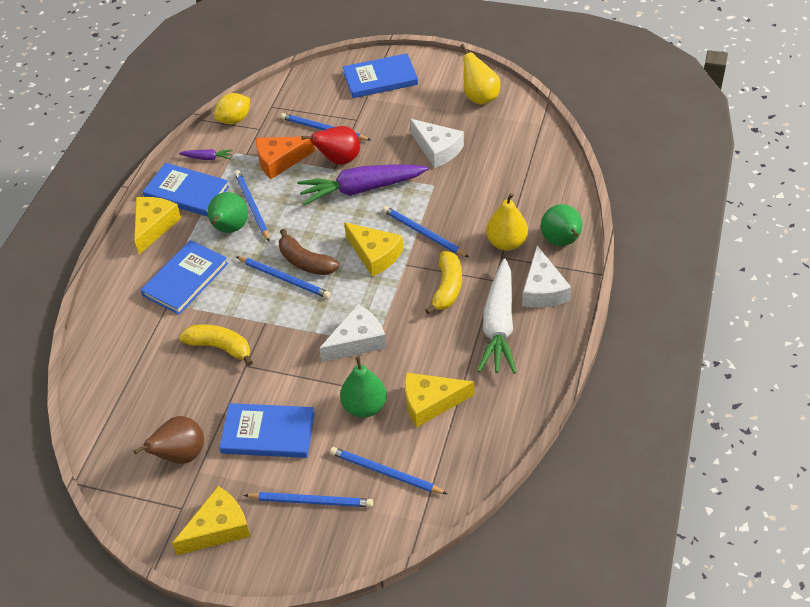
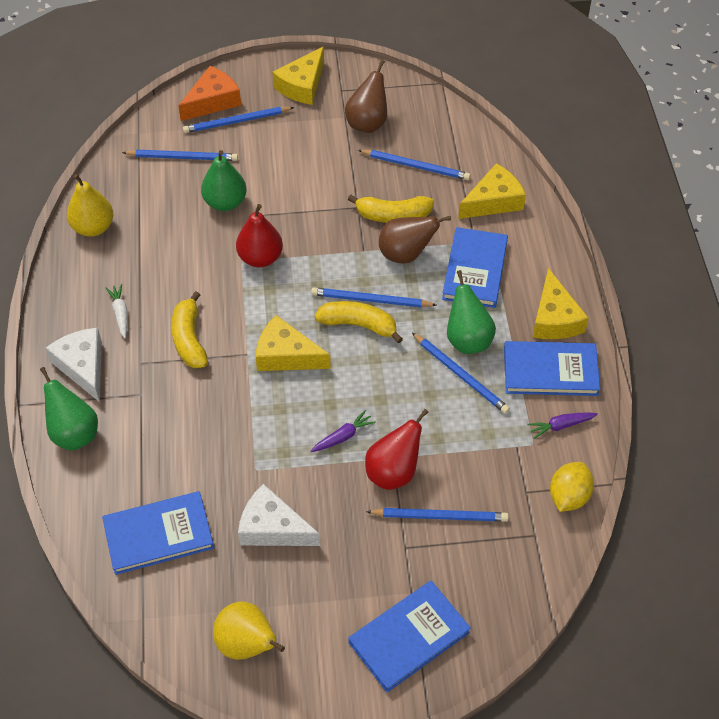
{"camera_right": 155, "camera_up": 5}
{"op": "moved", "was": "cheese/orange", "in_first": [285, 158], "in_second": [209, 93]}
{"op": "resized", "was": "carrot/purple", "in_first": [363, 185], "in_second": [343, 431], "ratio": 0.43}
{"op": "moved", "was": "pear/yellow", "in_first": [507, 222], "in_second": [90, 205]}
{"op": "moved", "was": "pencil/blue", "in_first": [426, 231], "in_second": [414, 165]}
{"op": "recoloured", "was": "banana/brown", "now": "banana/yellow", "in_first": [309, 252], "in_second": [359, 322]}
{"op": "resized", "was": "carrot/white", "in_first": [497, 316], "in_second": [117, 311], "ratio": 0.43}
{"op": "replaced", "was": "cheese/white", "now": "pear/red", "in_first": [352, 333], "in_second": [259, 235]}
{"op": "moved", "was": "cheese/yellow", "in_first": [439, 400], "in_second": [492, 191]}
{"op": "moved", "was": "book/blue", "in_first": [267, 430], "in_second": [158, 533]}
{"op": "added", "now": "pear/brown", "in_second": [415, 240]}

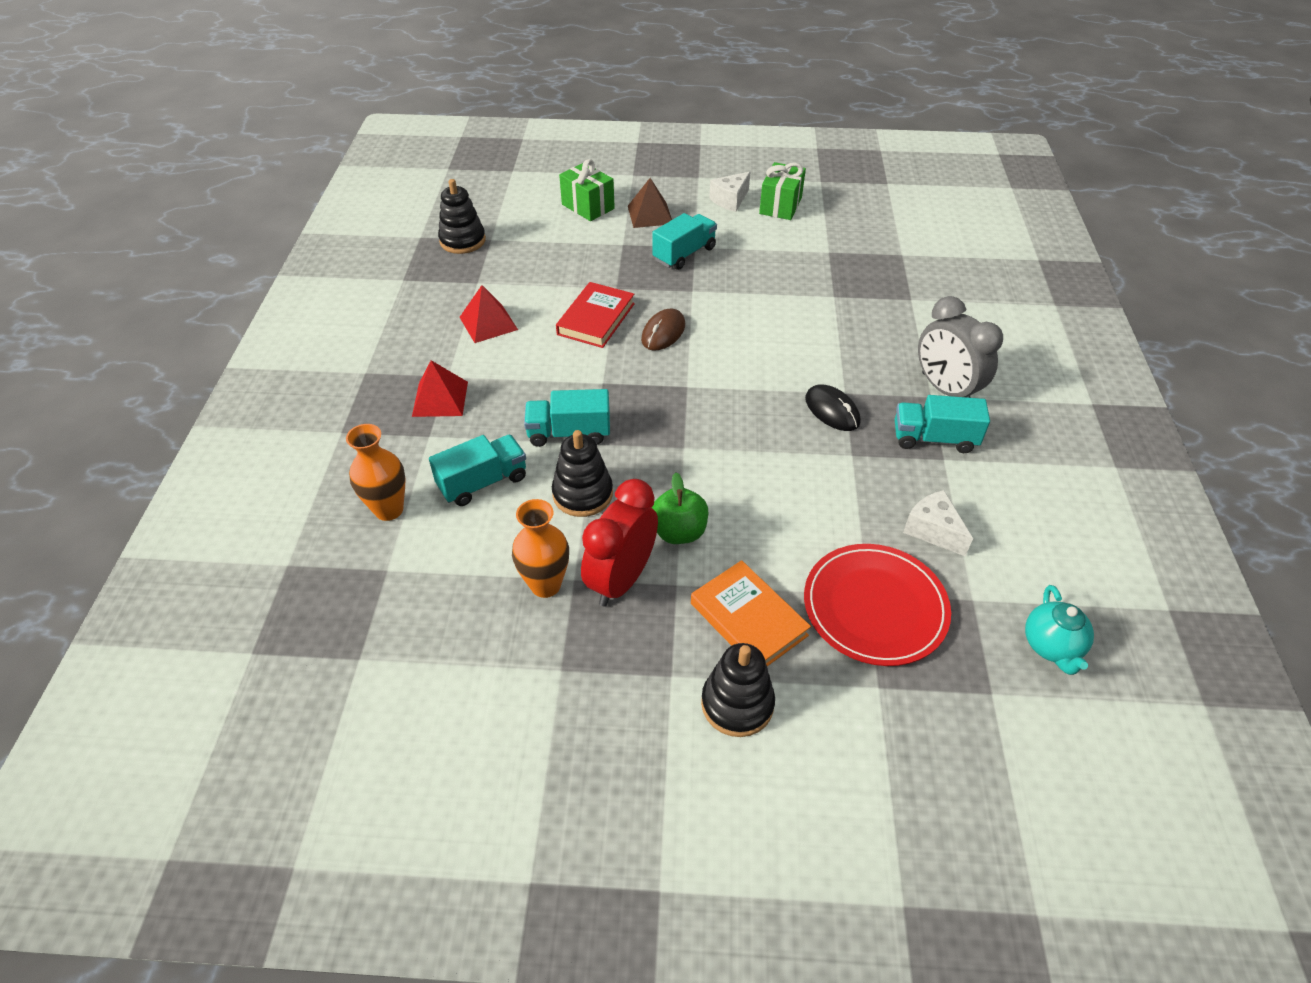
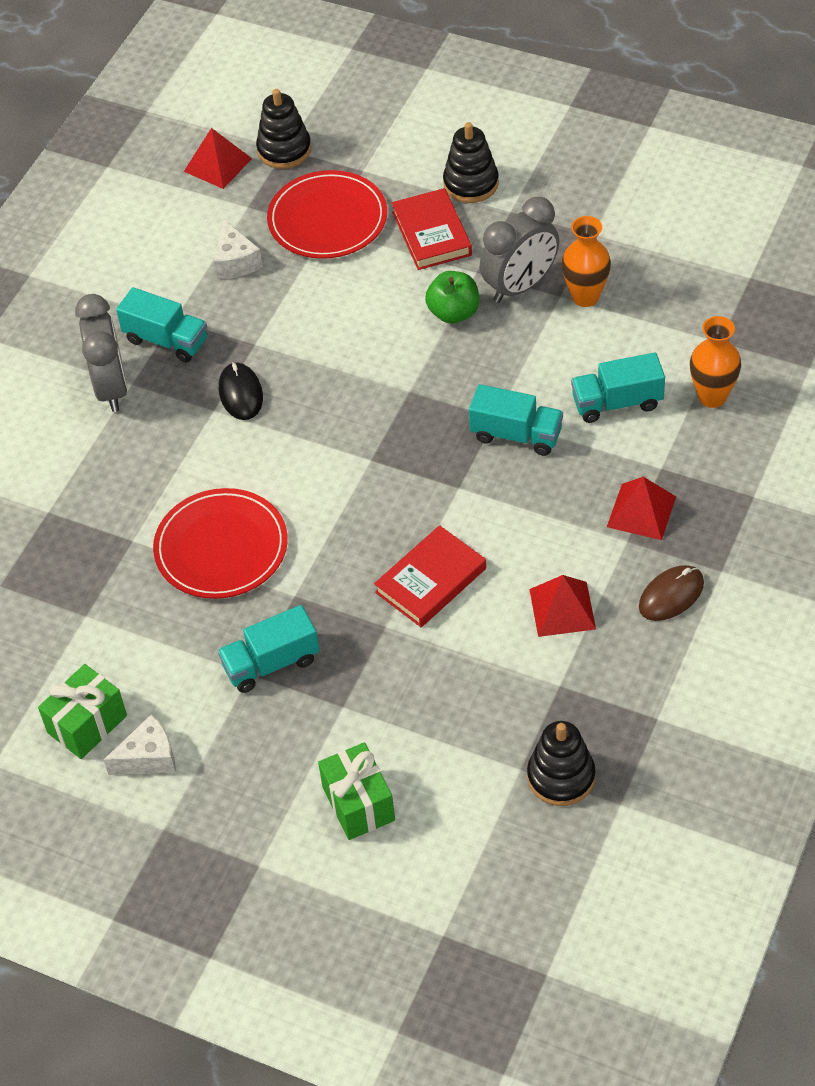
{"camera_right": -155, "camera_up": 5}
{"op": "removed", "was": "pyramid/brown", "in_first": [650, 203]}
{"op": "moved", "was": "mouse/brown", "in_first": [663, 330], "in_second": [671, 593]}
{"op": "moved", "was": "stacking toy/black", "in_first": [582, 473], "in_second": [283, 129]}
{"op": "recoloured", "was": "clock/red", "now": "clock/grey", "in_first": [619, 543], "in_second": [519, 250]}
{"op": "recoloured", "was": "book/orange", "now": "book/red", "in_first": [751, 613], "in_second": [432, 229]}
{"op": "replaced", "was": "teapot/turquoise", "now": "pyramid/red", "in_first": [1059, 630], "in_second": [218, 158]}
{"op": "added", "now": "plate/red", "in_second": [220, 543]}

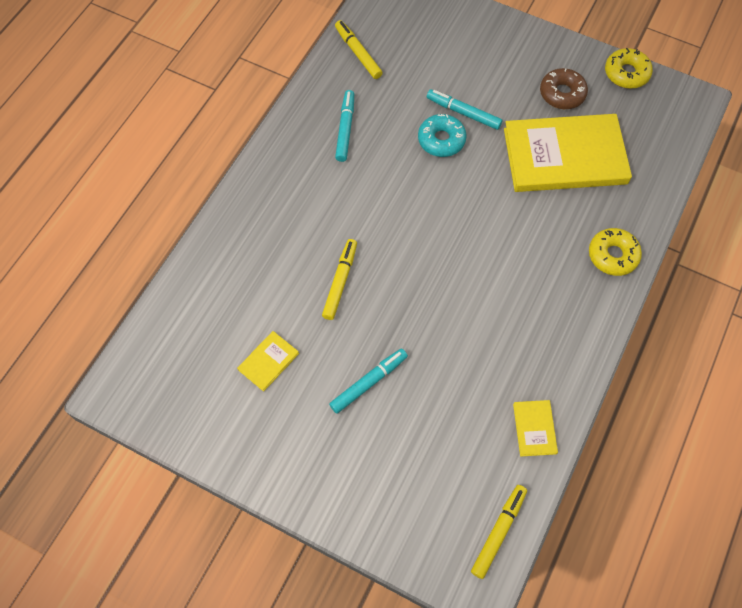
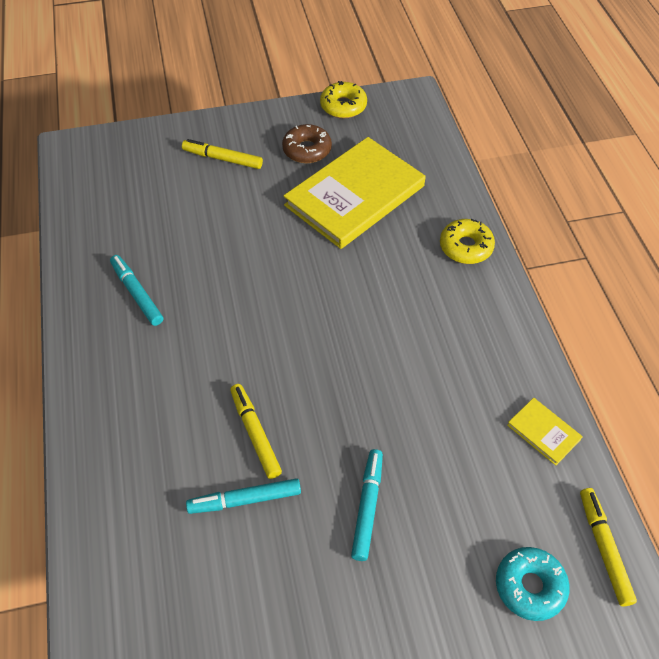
{"camera_right": -40, "camera_up": -10}
{"op": "moved", "was": "marker/yellow", "in_first": [359, 49], "in_second": [222, 154]}
{"op": "moved", "was": "marker/turquoise", "in_first": [464, 109], "in_second": [243, 496]}
{"op": "moved", "was": "donut/turquoise", "in_first": [442, 135], "in_second": [532, 584]}
{"op": "removed", "was": "book/yellow", "in_first": [268, 361]}

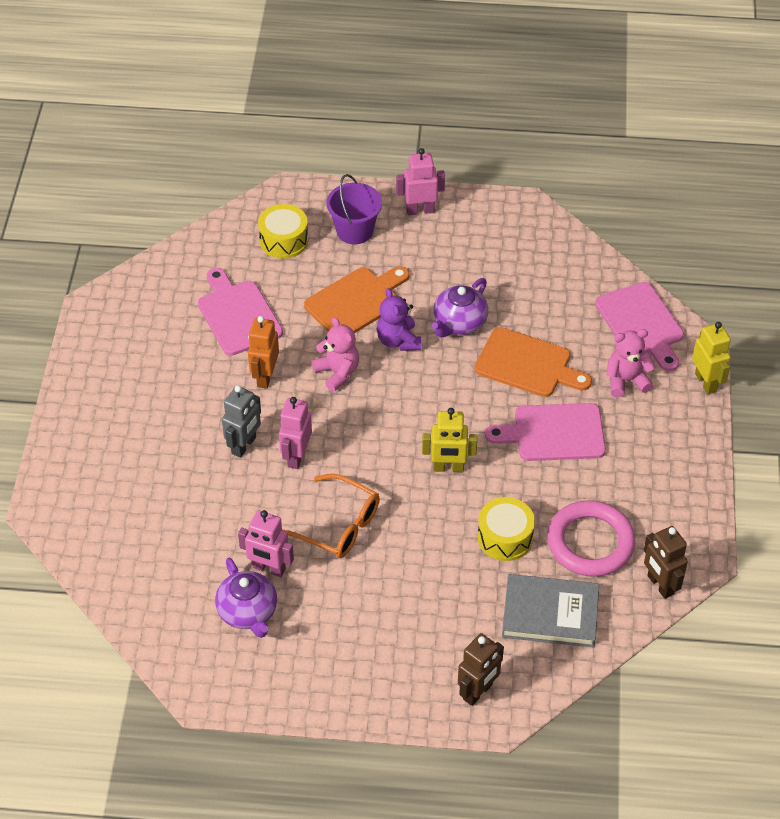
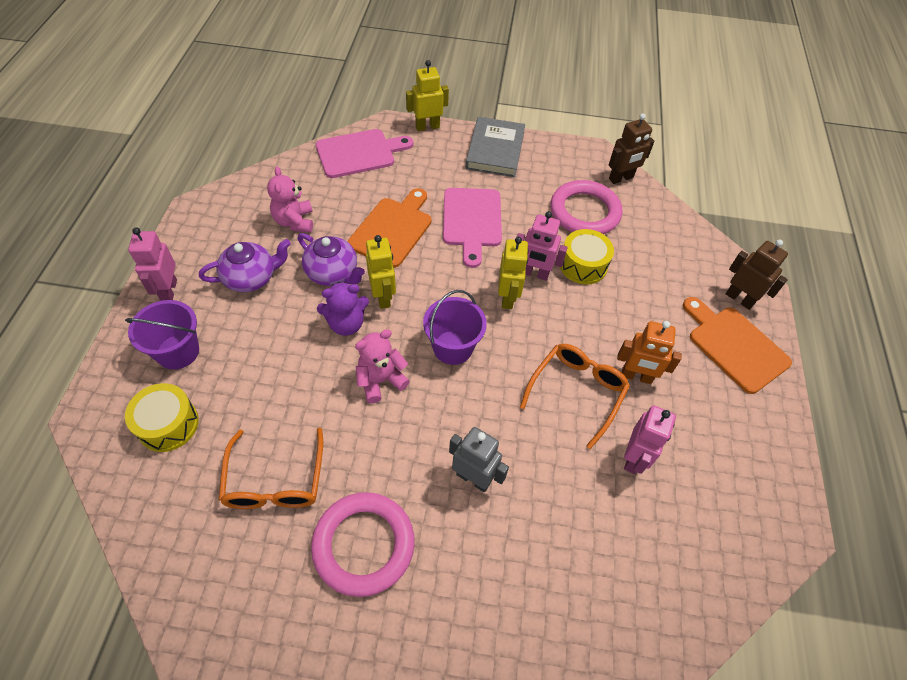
{"camera_right": -90, "camera_up": 5}
{"op": "moved", "was": "cutting board/orange", "in_first": [356, 299], "in_second": [737, 345]}
{"op": "replaced", "was": "cutting board/pink", "now": "glasses/orange", "in_first": [240, 312], "in_second": [271, 468]}
{"op": "moved", "was": "robot/orange", "in_first": [263, 352], "in_second": [649, 352]}
{"op": "moved", "was": "teddy bear/pink", "in_first": [631, 363], "in_second": [290, 200]}
{"op": "moved", "was": "robot/pink", "in_first": [295, 433], "in_second": [542, 246]}
{"op": "moved", "was": "teapot/purple", "in_first": [246, 598], "in_second": [245, 265]}
{"op": "moved", "was": "book/grey", "in_first": [550, 610], "in_second": [495, 147]}
{"op": "added", "now": "robot/yellow", "in_second": [381, 272]}
{"op": "added", "now": "bucket/purple", "in_second": [455, 327]}
{"op": "added", "now": "ring/pink", "in_second": [363, 544]}

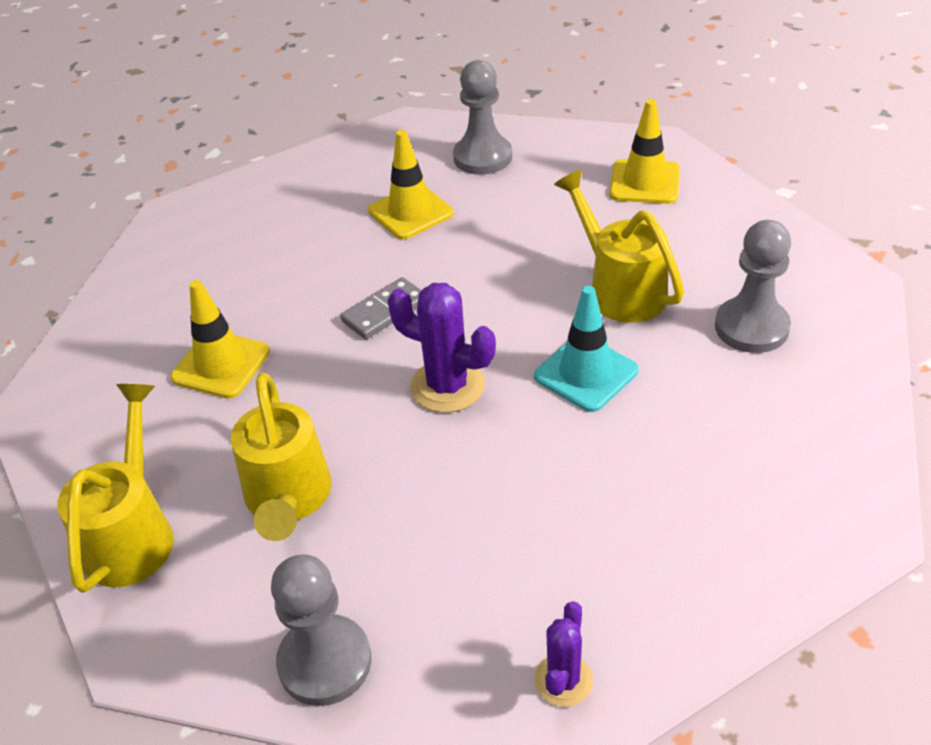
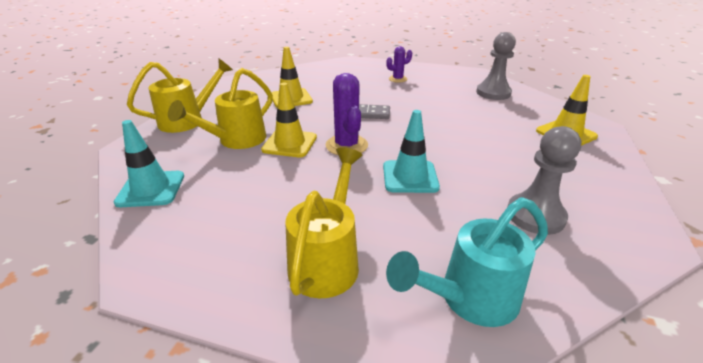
{"camera_right": 45, "camera_up": -10}
{"op": "moved", "was": "traffic cone/yellow", "in_first": [411, 184], "in_second": [289, 120]}
{"op": "moved", "was": "watering can/yellow", "in_first": [619, 246], "in_second": [323, 223]}
{"op": "replaced", "was": "pawn/grey", "now": "traffic cone/turquoise", "in_first": [321, 630], "in_second": [149, 163]}
{"op": "moved", "was": "cactus/purple", "in_first": [563, 654], "in_second": [399, 64]}
{"op": "added", "now": "watering can/turquoise", "in_second": [467, 262]}

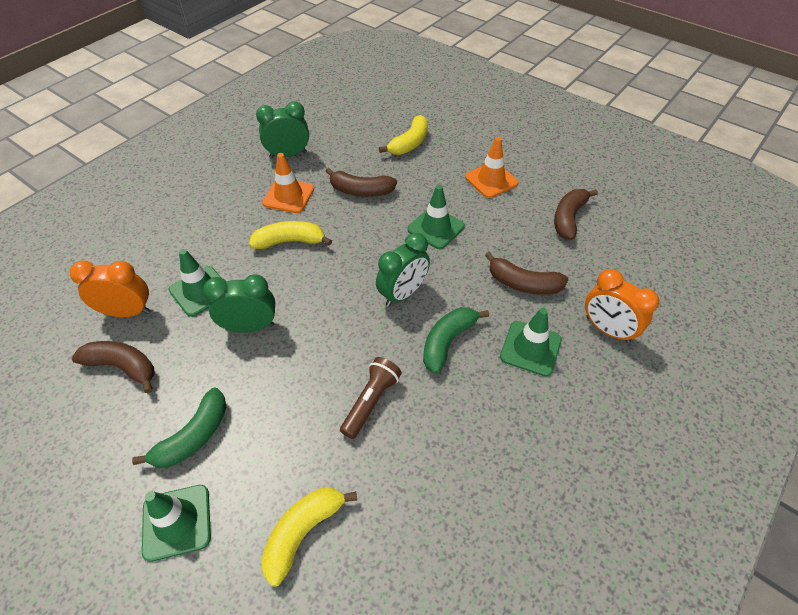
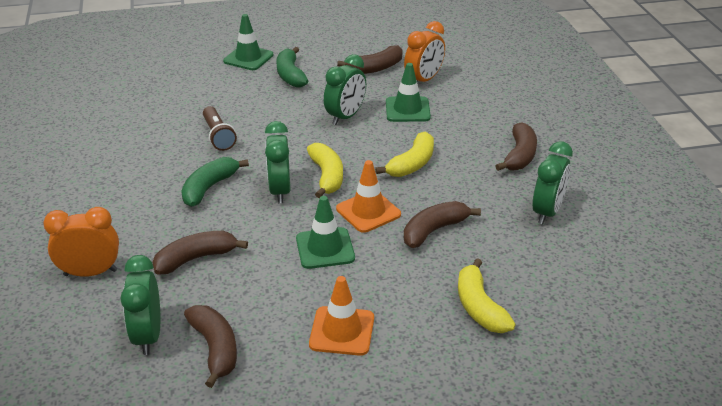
{"camera_right": 130, "camera_up": -15}
{"op": "moved", "was": "traffic cone/orange", "in_first": [288, 183], "in_second": [368, 196]}
{"op": "turned", "was": "banana/green", "in_first": [456, 340], "in_second": [215, 182], "clockwise": -135}
{"op": "removed", "was": "traffic cone/green", "in_first": [531, 342]}
{"op": "moved", "was": "banana/yellow", "in_first": [309, 537], "in_second": [325, 170]}
{"op": "added", "now": "banana/brown", "in_second": [516, 146]}
{"op": "added", "now": "clock/green", "in_second": [140, 305]}

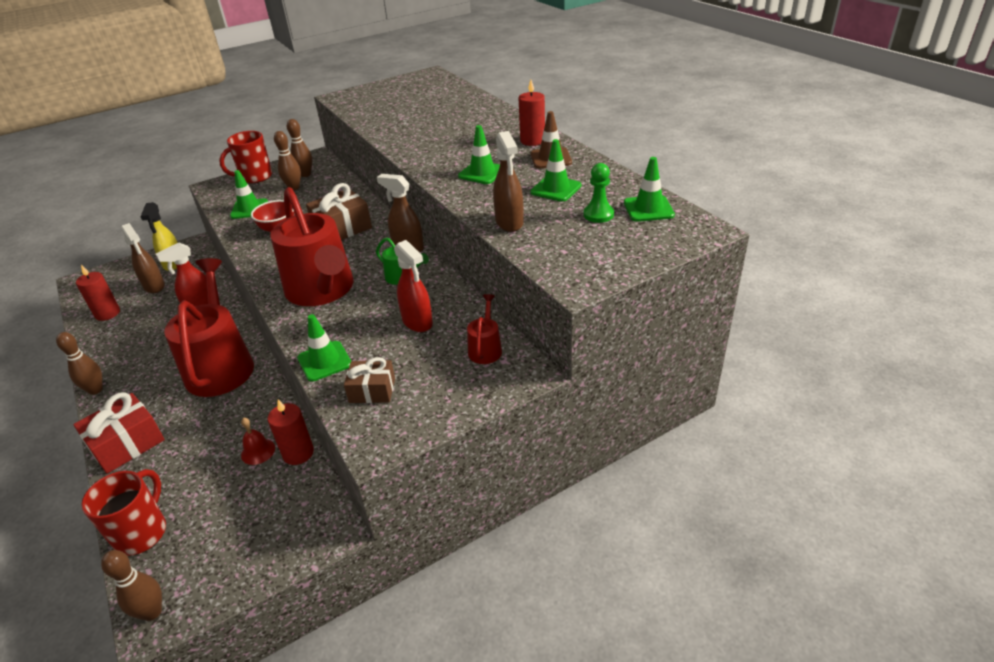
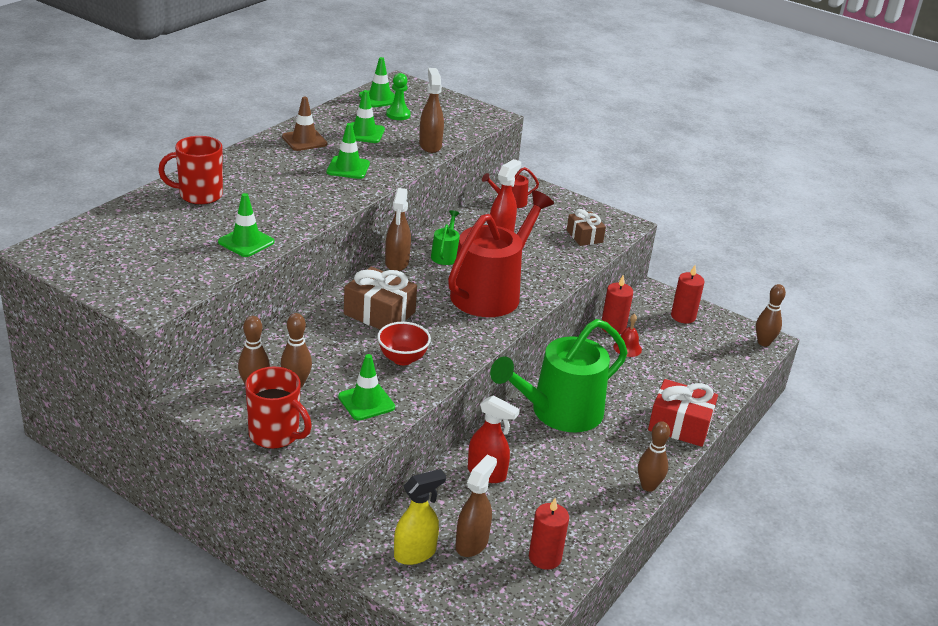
{"camera_right": -120, "camera_up": -5}
{"op": "moved", "was": "candle/red", "in_first": [532, 113], "in_second": [687, 294]}
{"op": "turned", "was": "spray bottle/brown", "in_first": [508, 181], "in_second": [431, 110], "clockwise": -60}
{"op": "recoloured", "was": "watering can/red", "now": "watering can/green", "in_first": [209, 327], "in_second": [559, 375]}
{"op": "moved", "was": "traffic cone/green", "in_first": [324, 348], "in_second": [246, 225]}
{"op": "moved", "was": "mug/red", "in_first": [123, 512], "in_second": [190, 170]}

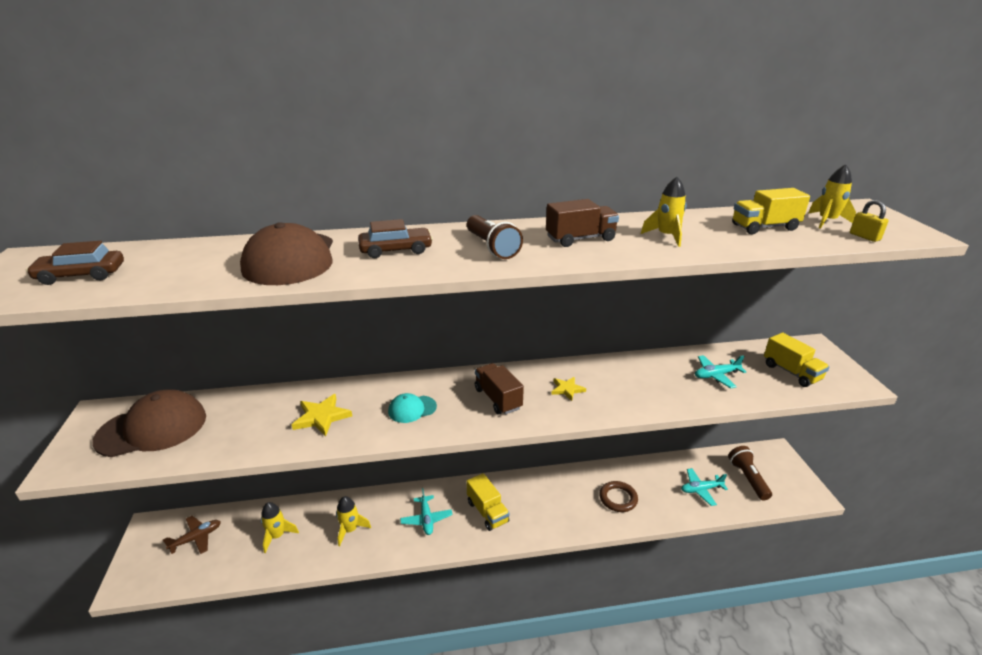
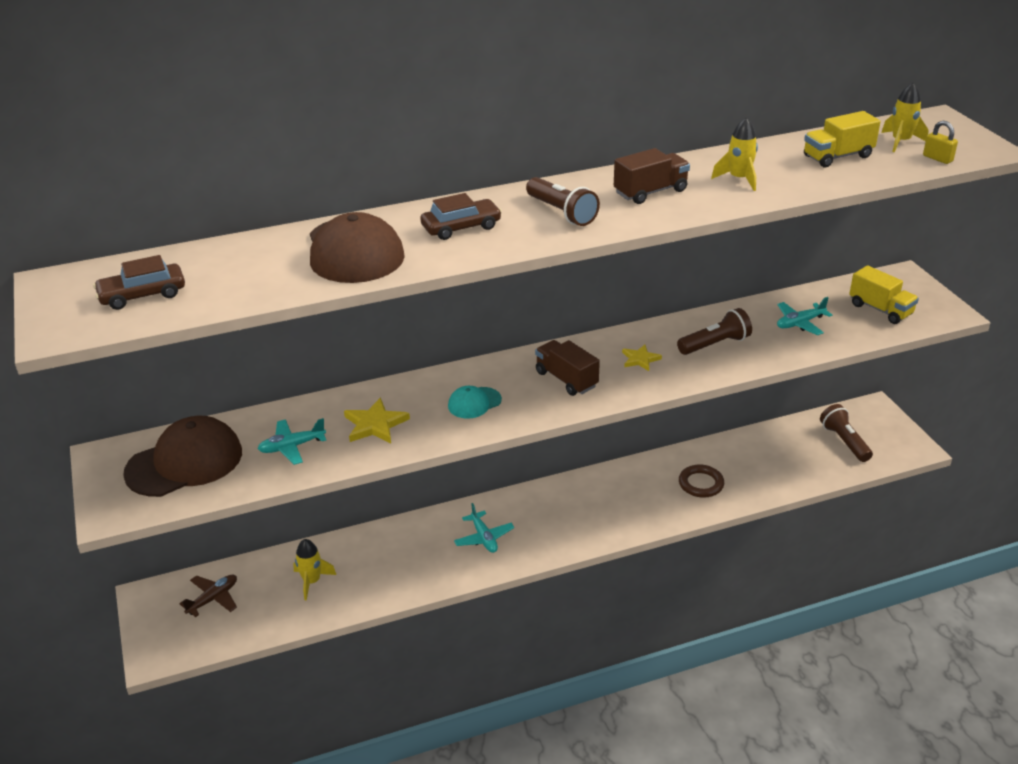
{"camera_right": -10, "camera_up": 5}
{"op": "moved", "was": "plane/turquoise", "in_first": [704, 487], "in_second": [292, 441]}
{"op": "removed", "was": "truck/yellow", "in_first": [488, 502]}
{"op": "removed", "was": "rocket/yellow", "in_first": [353, 521]}
{"op": "added", "now": "flashlight/brown", "in_second": [714, 331]}

